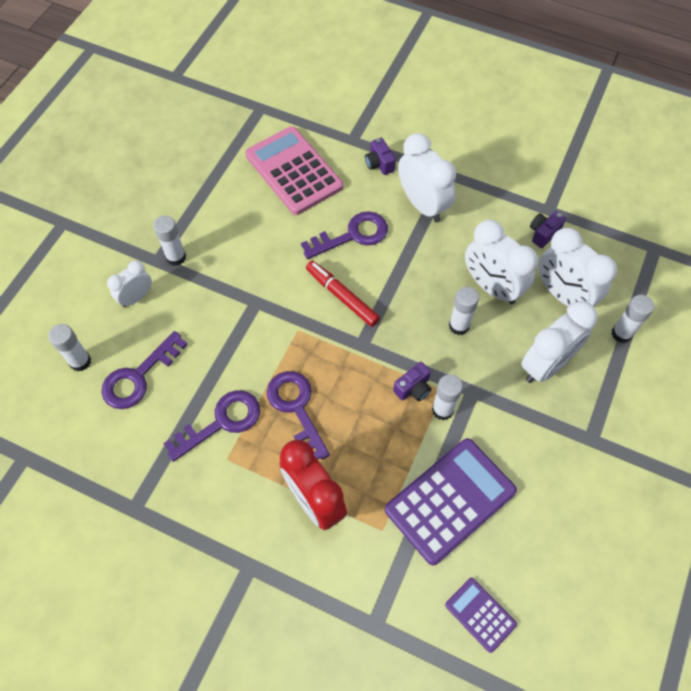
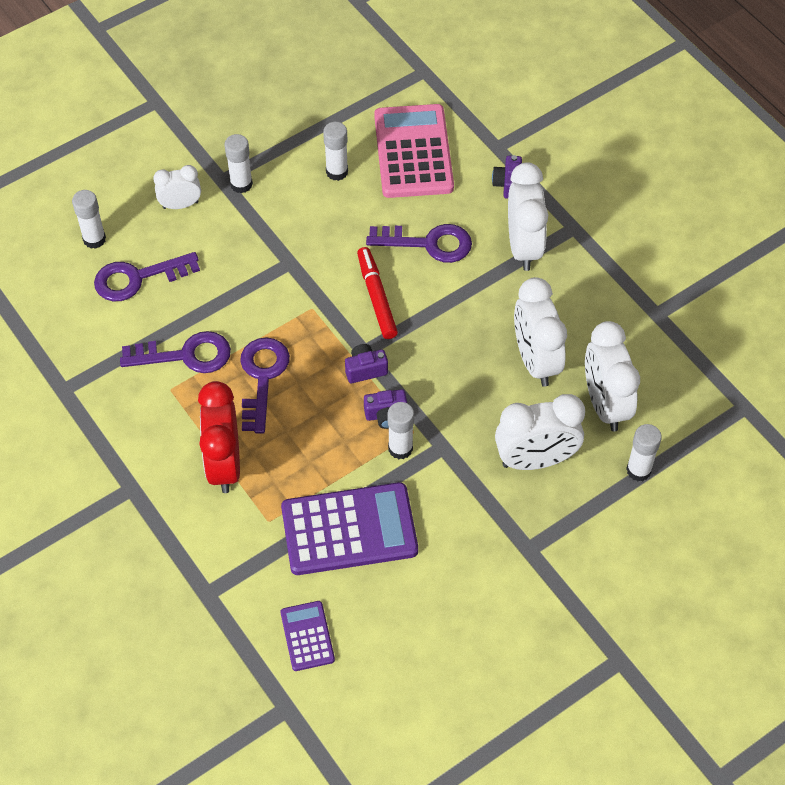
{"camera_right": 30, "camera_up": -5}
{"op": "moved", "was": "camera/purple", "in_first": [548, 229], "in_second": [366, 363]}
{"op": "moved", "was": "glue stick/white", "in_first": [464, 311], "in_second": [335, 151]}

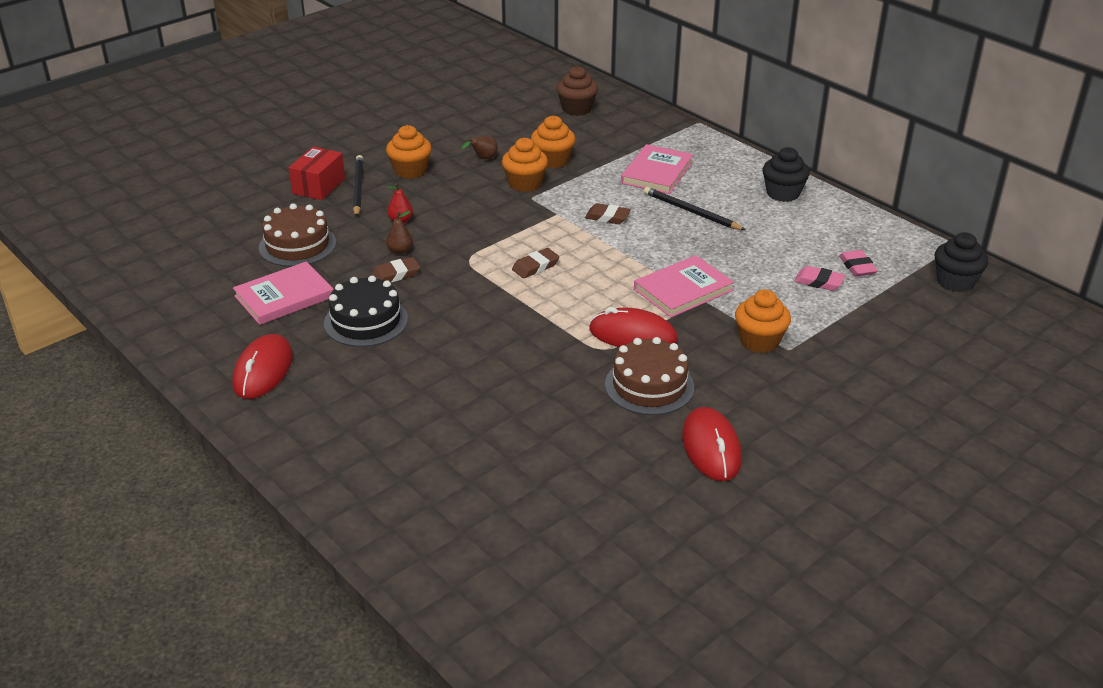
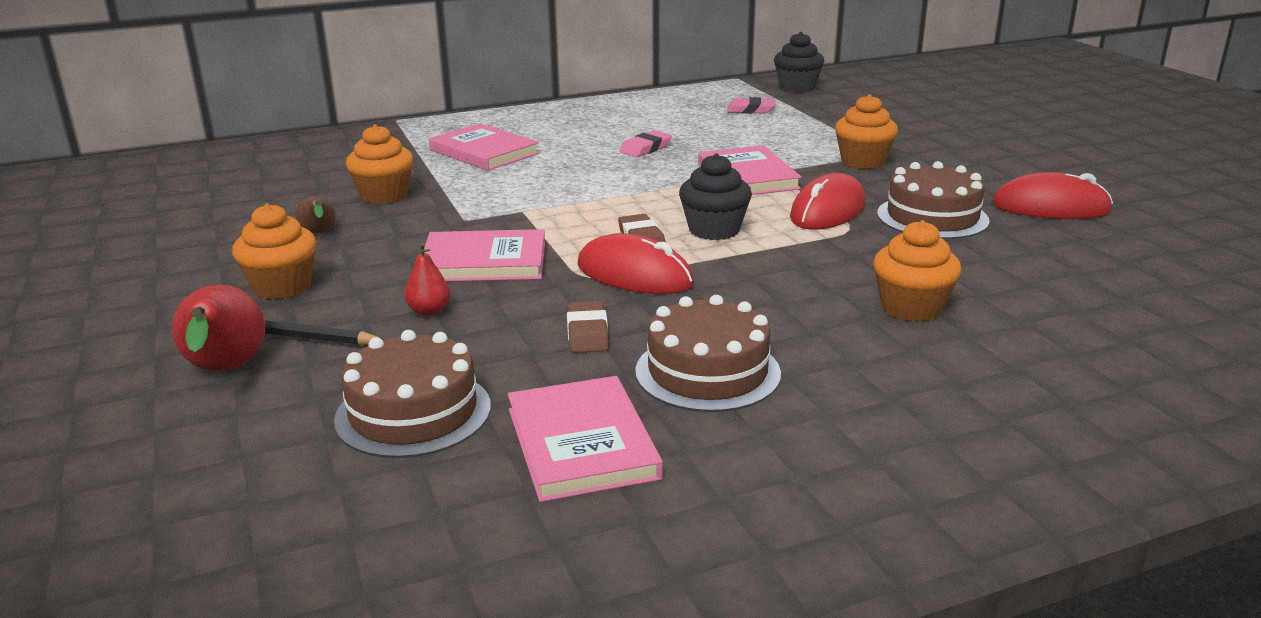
{"camera_right": -70, "camera_up": -10}
{"op": "removed", "was": "cupcake/brown", "in_first": [577, 91]}
{"op": "moved", "was": "cupcake/orange", "in_first": [525, 165], "in_second": [917, 271]}
{"op": "replaced", "was": "box/red", "now": "pear/red", "in_first": [316, 173], "in_second": [218, 327]}
{"op": "moved", "was": "cupcake/black", "in_first": [786, 174], "in_second": [715, 196]}
{"op": "removed", "was": "pencil/black", "in_first": [694, 208]}
{"op": "removed", "was": "eraser/brown", "in_first": [608, 213]}
{"op": "removed", "was": "pear/brown", "in_first": [399, 232]}
{"op": "moved", "was": "eraser/pink", "in_first": [820, 278], "in_second": [646, 143]}
{"op": "recoloured", "was": "cake/black", "now": "cake/brown", "in_first": [366, 311], "in_second": [708, 353]}
{"op": "moved", "was": "mouse/red", "in_first": [263, 366], "in_second": [636, 263]}
{"op": "added", "now": "book/pink", "in_second": [484, 255]}

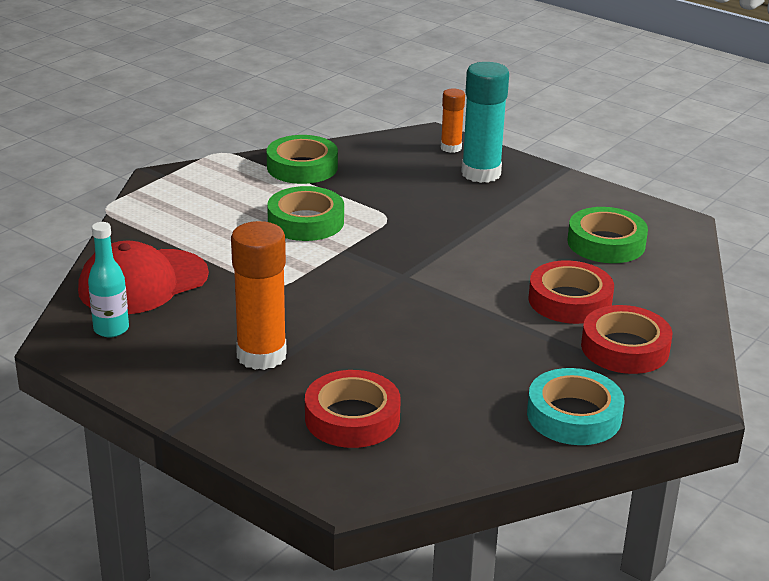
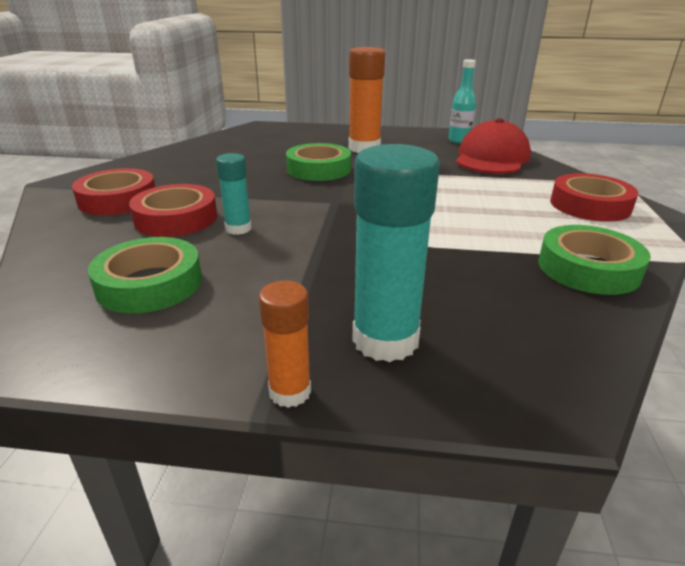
{"camera_right": 150, "camera_up": 0}
{"op": "moved", "was": "glue stick/orange", "in_first": [453, 120], "in_second": [285, 344]}
{"op": "moved", "was": "tape/green", "in_first": [305, 213], "in_second": [318, 162]}
{"op": "removed", "was": "tape/turquoise", "in_first": [575, 406]}
{"op": "moved", "was": "tape/red", "in_first": [353, 409], "in_second": [594, 197]}
{"op": "added", "now": "glue stick/turquoise", "in_second": [234, 194]}

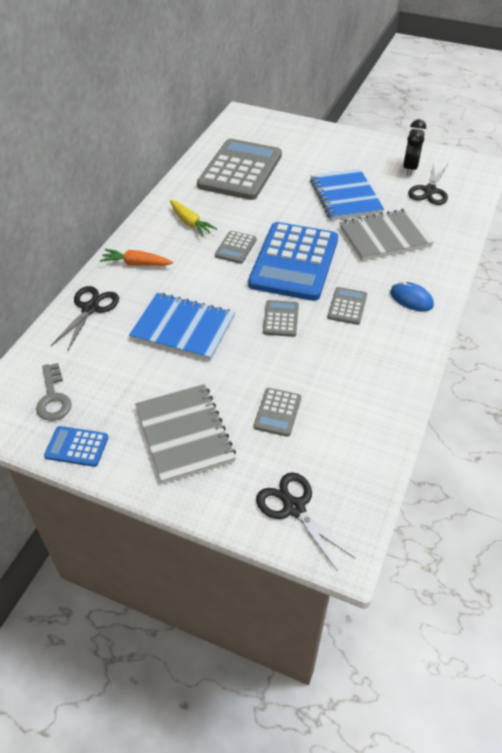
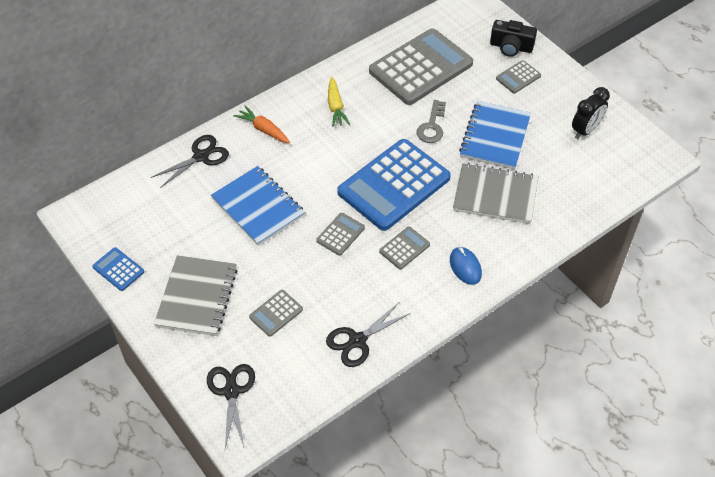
{"camera_right": 30, "camera_up": 5}
{"op": "moved", "was": "scissors/black", "in_first": [428, 183], "in_second": [368, 335]}
{"op": "moved", "was": "calculator/grey", "in_first": [236, 247], "in_second": [518, 76]}
{"op": "moved", "was": "key/grey", "in_first": [54, 392], "in_second": [431, 121]}
{"op": "added", "now": "camera/black", "in_second": [513, 38]}

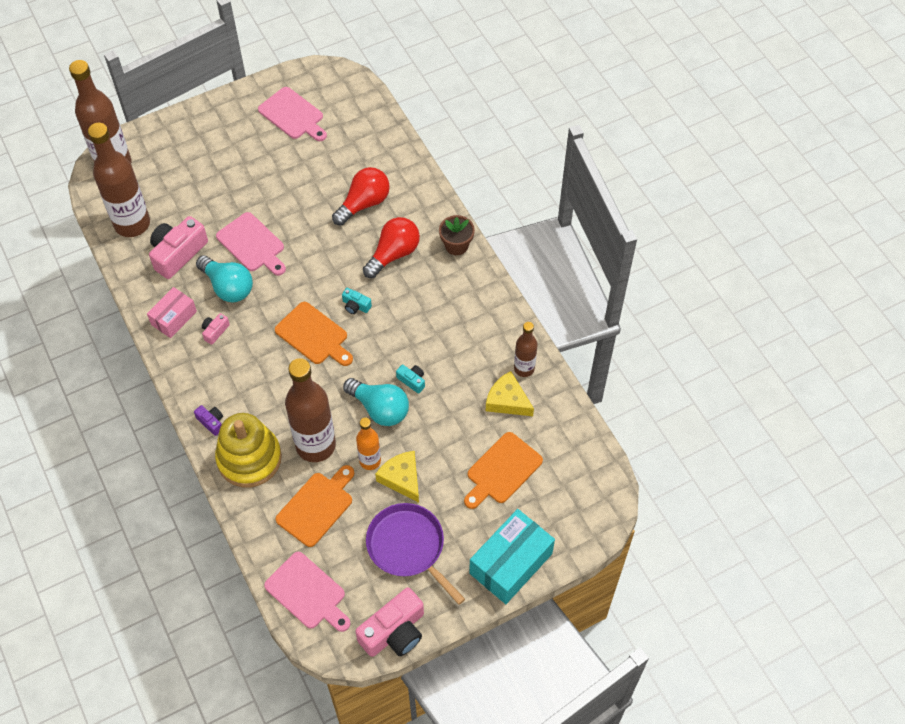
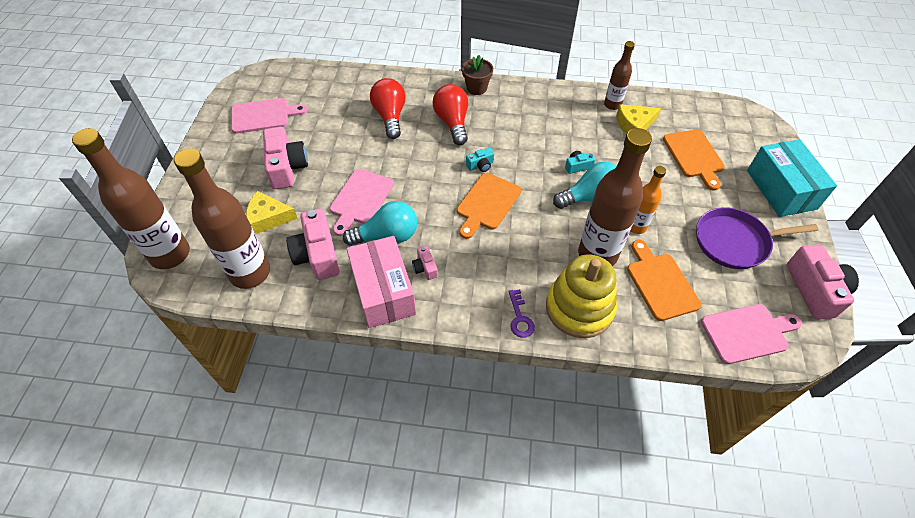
{"camera_right": -55, "camera_up": -5}
{"op": "turned", "was": "cutting board/pink", "in_first": [251, 244], "in_second": [362, 202], "clockwise": 120}
{"op": "resized", "was": "box/pink", "in_first": [172, 312], "in_second": [381, 282], "ratio": 1.66}
{"op": "turned", "was": "cutting board/orange", "in_first": [314, 334], "in_second": [489, 206], "clockwise": 135}
{"op": "replaced", "was": "camera/purple", "now": "key/purple", "in_first": [208, 420], "in_second": [521, 313]}
{"op": "moved", "was": "cheese/yellow", "in_first": [397, 477], "in_second": [272, 212]}
{"op": "added", "now": "camera/pink", "in_second": [285, 158]}

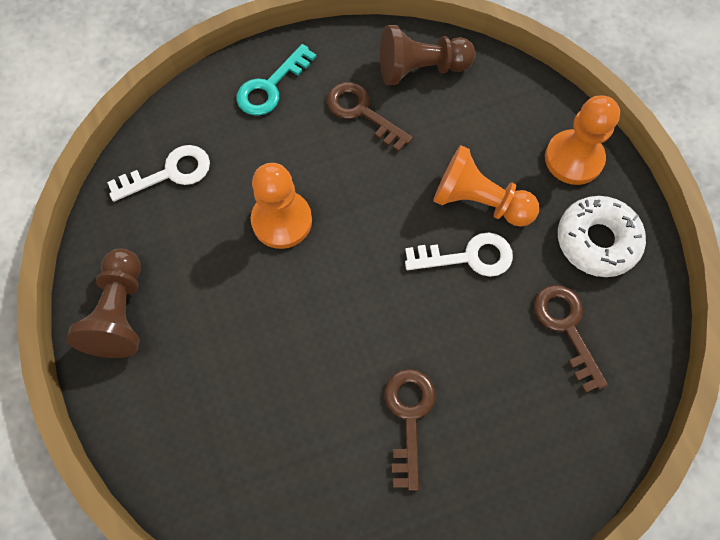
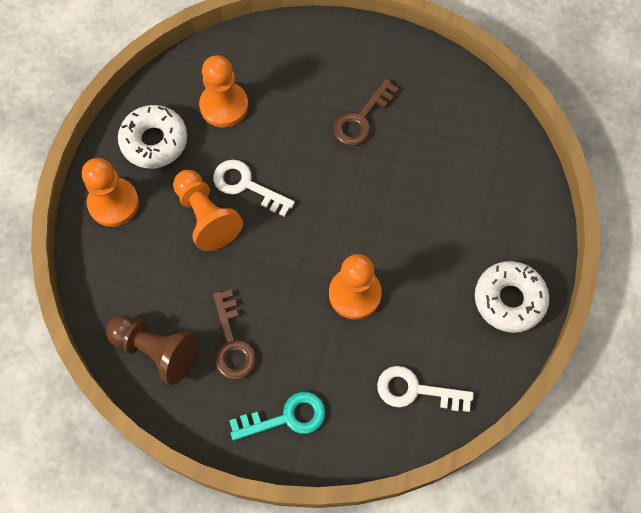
{"camera_right": -145, "camera_up": 0}
{"op": "replaced", "was": "pawn/brown", "now": "donut/white", "in_first": [103, 303], "in_second": [512, 297]}
{"op": "replaced", "was": "key/brown", "now": "pawn/orange", "in_first": [571, 339], "in_second": [223, 91]}

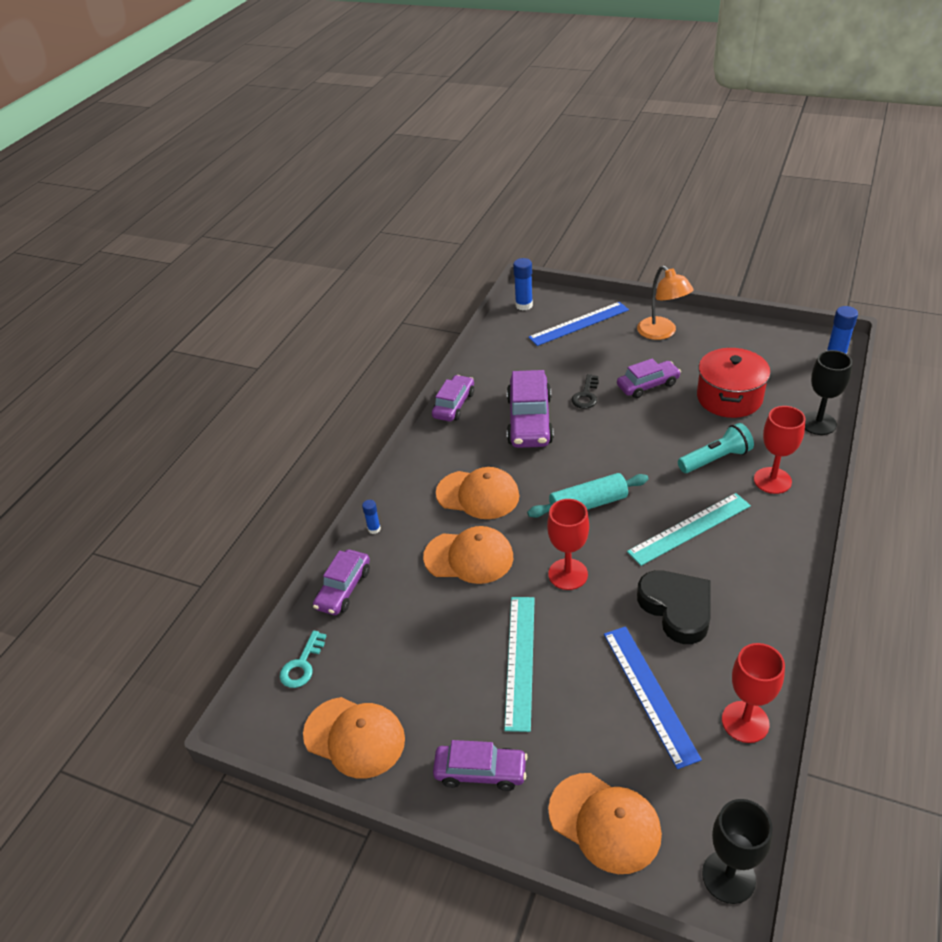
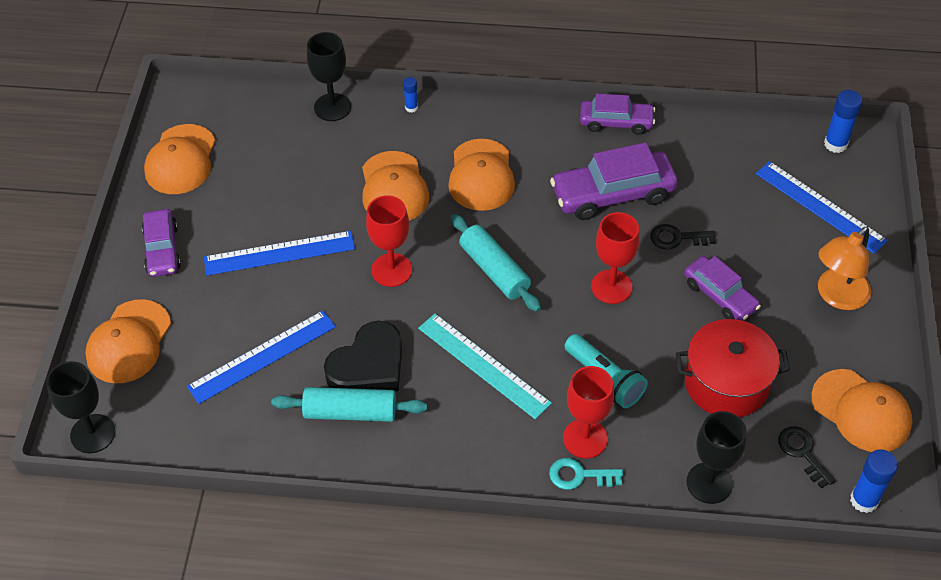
{"camera_right": 70, "camera_up": 10}
{"op": "replaced", "was": "car/purple", "now": "goblet/black", "in_first": [341, 582], "in_second": [329, 76]}
{"op": "recoloured", "was": "ruler/turquoise", "now": "ruler/blue", "in_first": [519, 664], "in_second": [279, 253]}
{"op": "moved", "was": "key/turquoise", "in_first": [303, 659], "in_second": [586, 474]}
{"op": "moved", "was": "goblet/red", "in_first": [753, 693], "in_second": [615, 258]}
{"op": "added", "now": "cap/orange", "in_second": [861, 410]}
{"op": "added", "now": "rolling pin/turquoise", "in_second": [349, 404]}
{"op": "added", "now": "key/black", "in_second": [807, 457]}

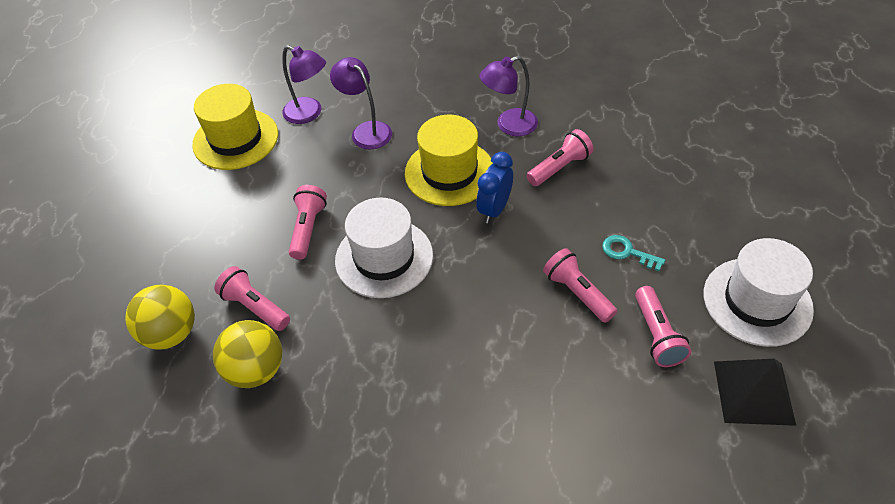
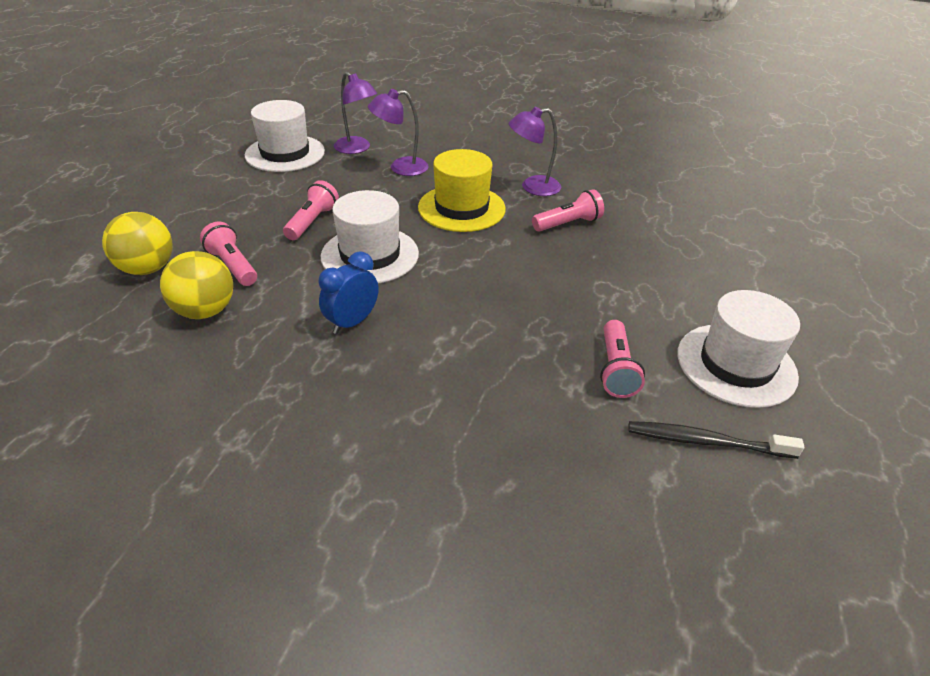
{"camera_right": 10, "camera_up": -10}
{"op": "turned", "was": "lamp/purple", "in_first": [361, 103], "in_second": [398, 132], "clockwise": -75}
{"op": "recoloured", "was": "hat/yellow", "now": "hat/white", "in_first": [235, 127], "in_second": [285, 136]}
{"op": "moved", "was": "clock/blue", "in_first": [494, 188], "in_second": [348, 292]}
{"op": "removed", "was": "key/turquoise", "in_first": [633, 253]}
{"op": "removed", "was": "flashlight/pink", "in_first": [580, 285]}
{"op": "replaced", "was": "pyramid/black", "now": "toothbrush/black", "in_first": [755, 392], "in_second": [716, 440]}

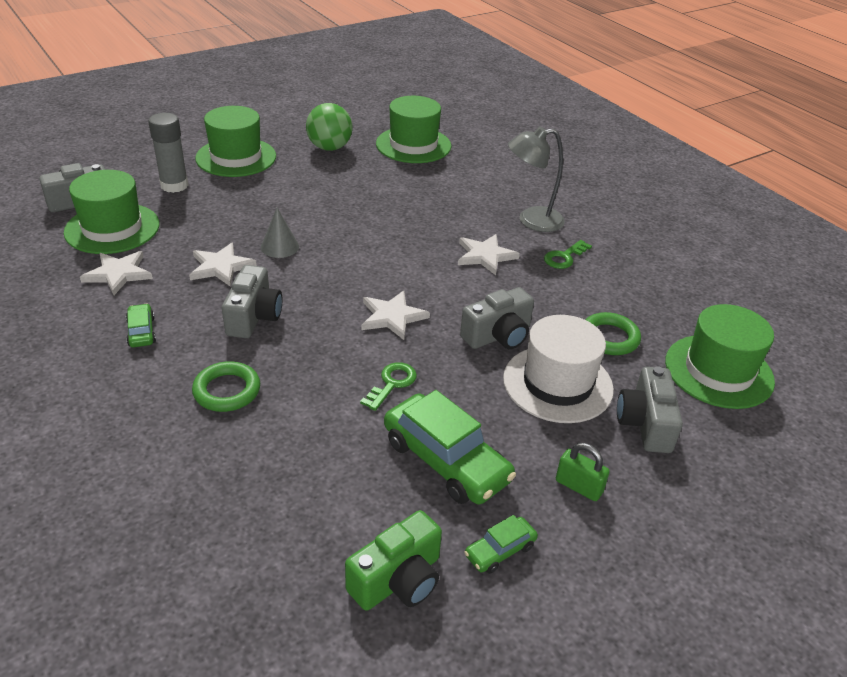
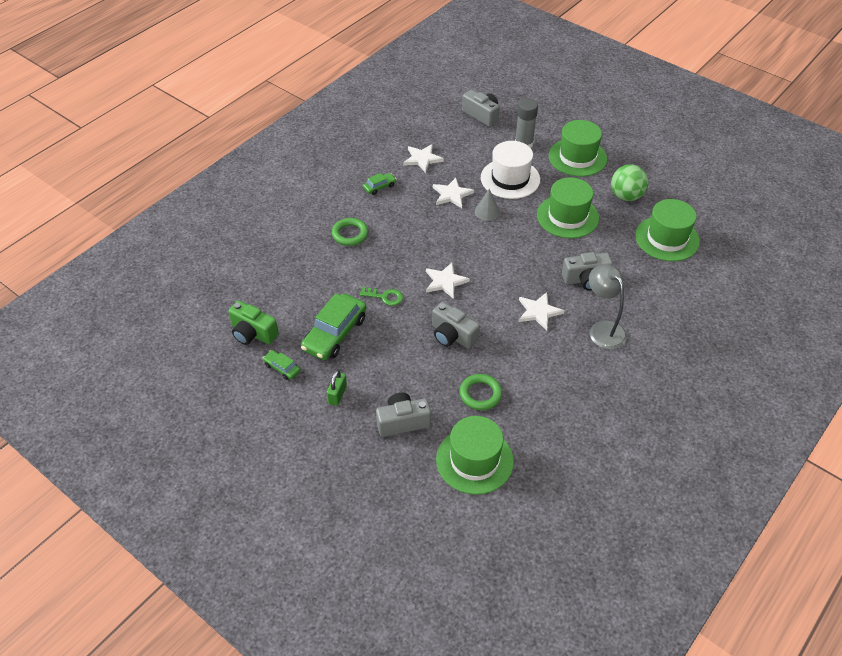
{"camera_right": 75, "camera_up": 10}
{"op": "moved", "was": "hat/green", "in_first": [111, 212], "in_second": [568, 207]}
{"op": "removed", "was": "key/green", "in_first": [568, 254]}
{"op": "moved", "was": "camera/grey", "in_first": [252, 301], "in_second": [587, 271]}
{"op": "moved", "was": "hat/white", "in_first": [558, 369], "in_second": [510, 170]}

